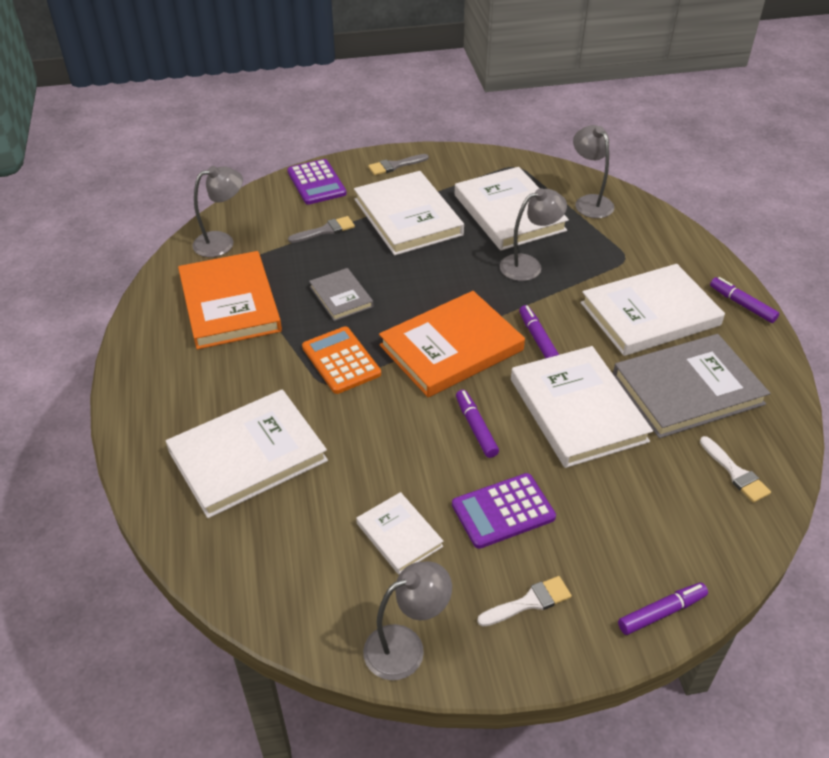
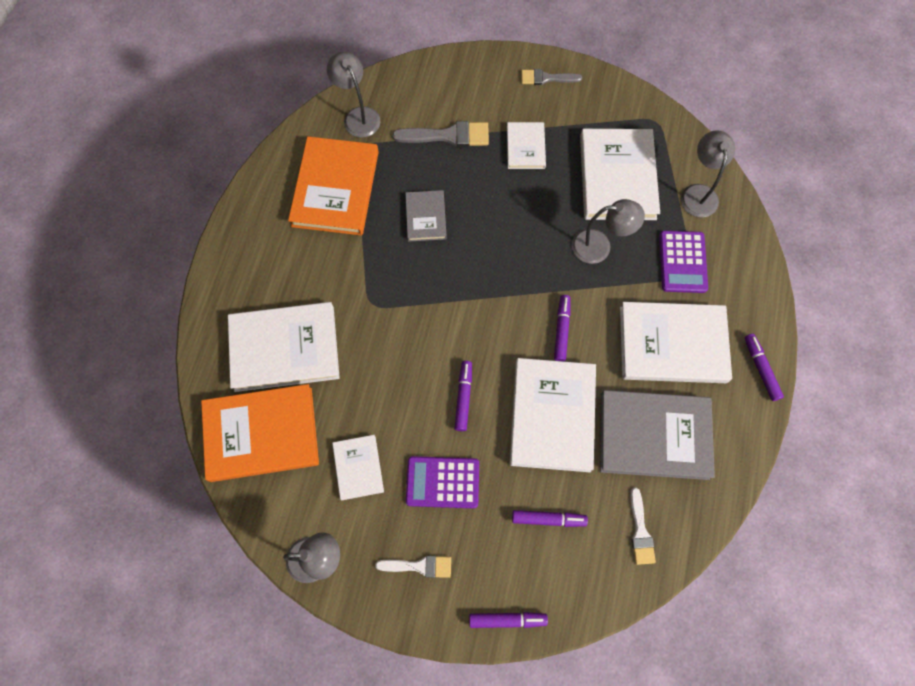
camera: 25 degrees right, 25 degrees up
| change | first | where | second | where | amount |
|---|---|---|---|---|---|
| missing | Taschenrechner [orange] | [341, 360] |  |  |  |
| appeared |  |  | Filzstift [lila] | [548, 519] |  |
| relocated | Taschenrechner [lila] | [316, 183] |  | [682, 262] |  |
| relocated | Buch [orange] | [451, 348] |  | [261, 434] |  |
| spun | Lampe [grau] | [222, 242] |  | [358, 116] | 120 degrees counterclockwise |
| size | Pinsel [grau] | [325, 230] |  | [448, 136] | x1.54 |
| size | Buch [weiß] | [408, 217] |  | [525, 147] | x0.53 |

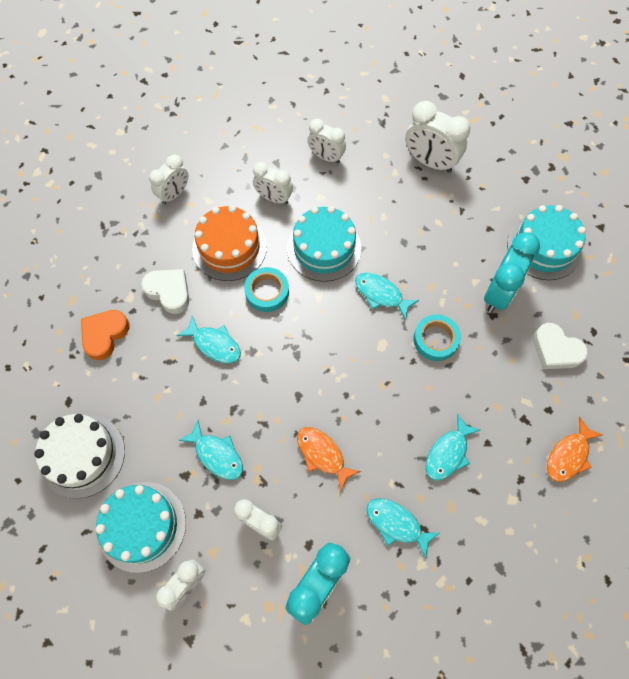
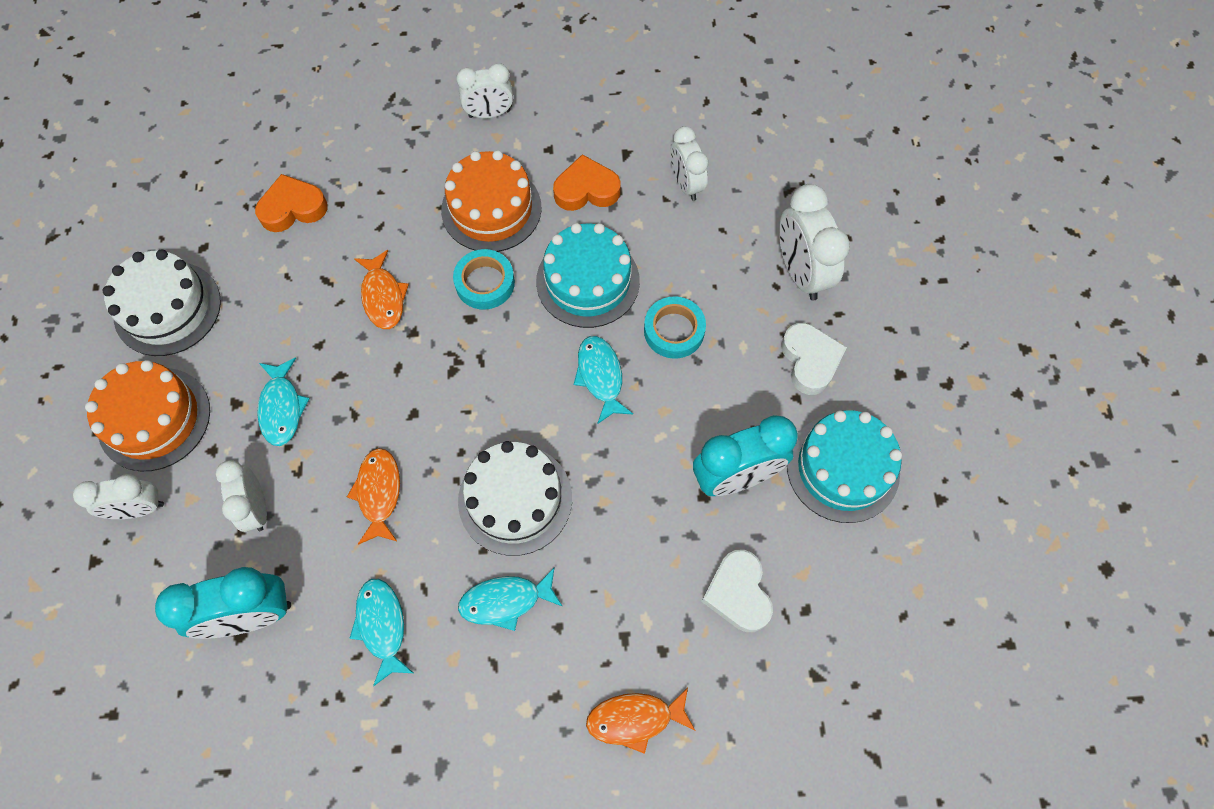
camera: 40 degrees right, 0 degrees up
| change | first | where | second | where | amount |
|---|---|---|---|---|---|
| appeared |  |  | Kuchen [weiß] | [515, 499] |  |
| relocated | Herz [weiß] | [169, 291] |  | [810, 361] |  |
| relocated | Klebeband [türkis] | [435, 339] |  | [674, 331] |  |
| exchanged | Wecker [weiß] | [274, 198] | Herz [orange] | [586, 189] |  |
| colour | Kuchen [türkis] | [142, 526] | Kuchen [orange] | [154, 418] |  |
| colour | Fisch [türkis] | [214, 344] | Fisch [orange] | [383, 296] |  |

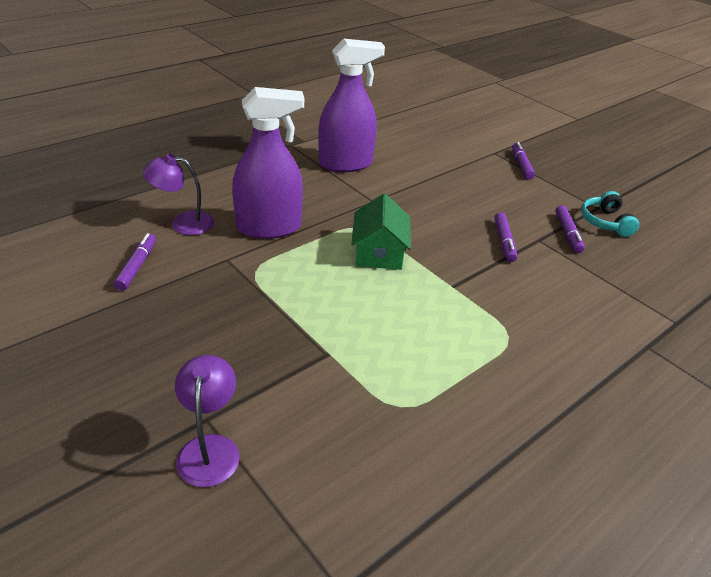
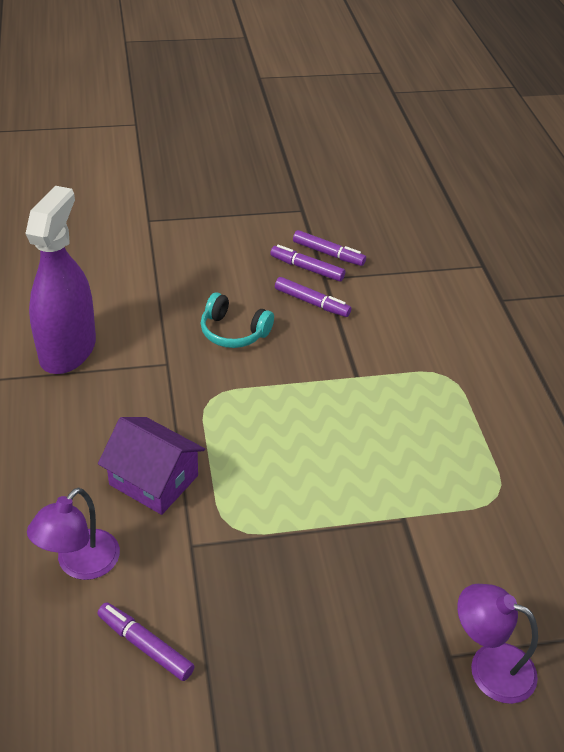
camera: 60 degrees left, 5 degrees up
| change | first | where | second | where | amount |
|---|---|---|---|---|---|
| missing | Haus [grün] | [379, 253] |  |  |  |
| relocated | Filzstift [lila] | [521, 165] |  | [307, 268] |  |
| relocated | Kopfhörer [türkis] | [605, 222] |  | [233, 332] |  |
| exchanged | Sprühflasche [lila] | [269, 227] | Haus [lila] | [153, 480] |  |

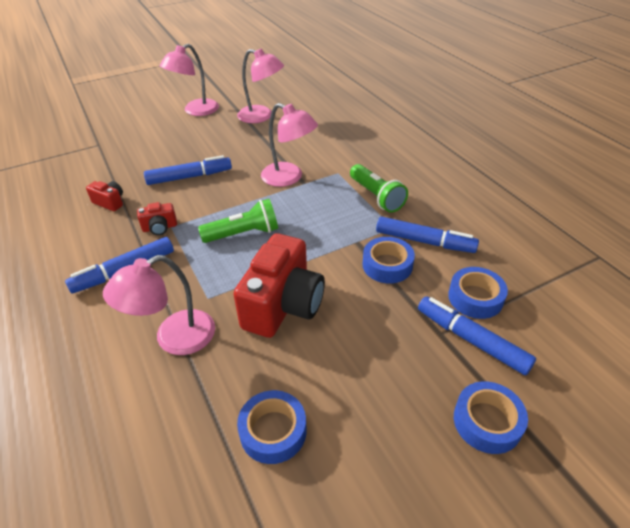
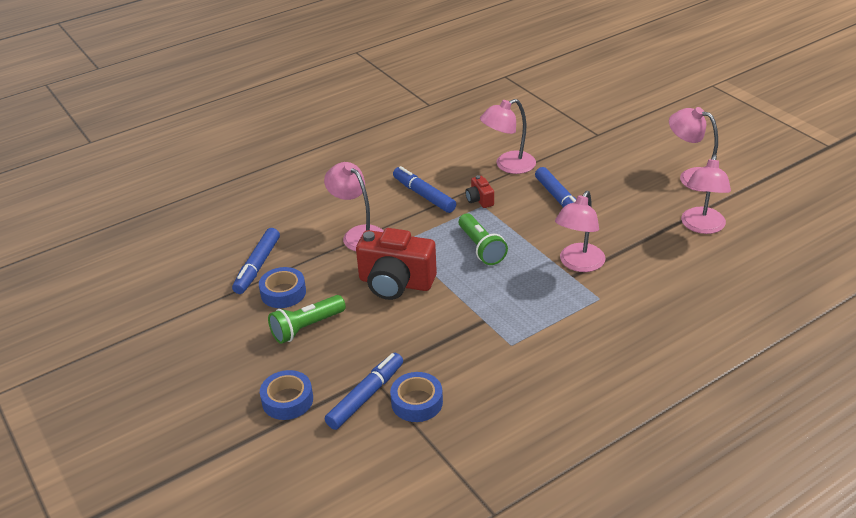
camera: 85 degrees right, 5 degrees down
| change | first | where | second | where | amount |
|---|---|---|---|---|---|
| missing | Klebeband [blau] | [387, 265] |  |  |  |
| relocated | Taschenlampe [grün] | [376, 197] |  | [306, 327] |  |
| relocated | Filzstift [blau] | [424, 241] |  | [257, 266] |  |
| exchanged | Kamera [rot] | [110, 202] | Lampe [rosa] | [508, 165] |  |

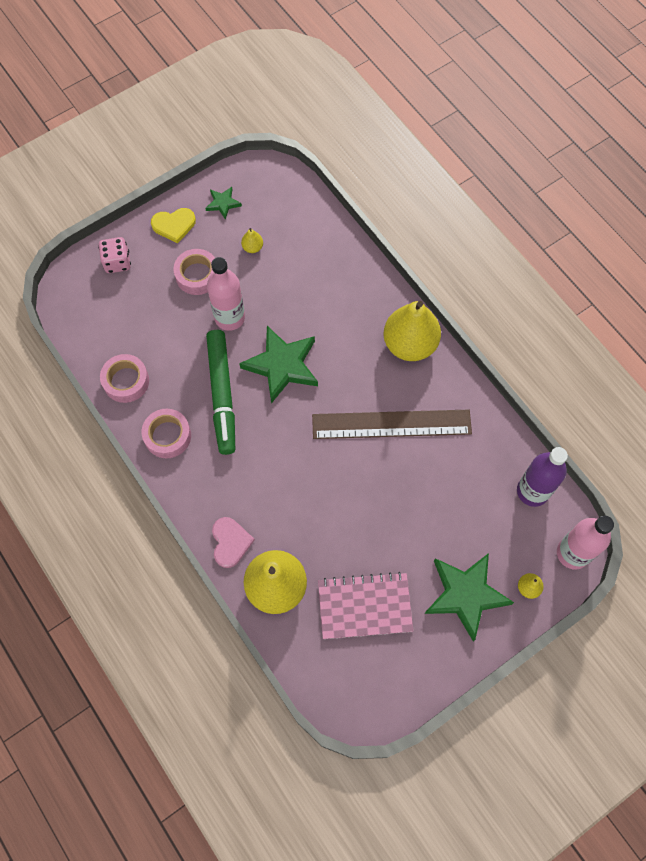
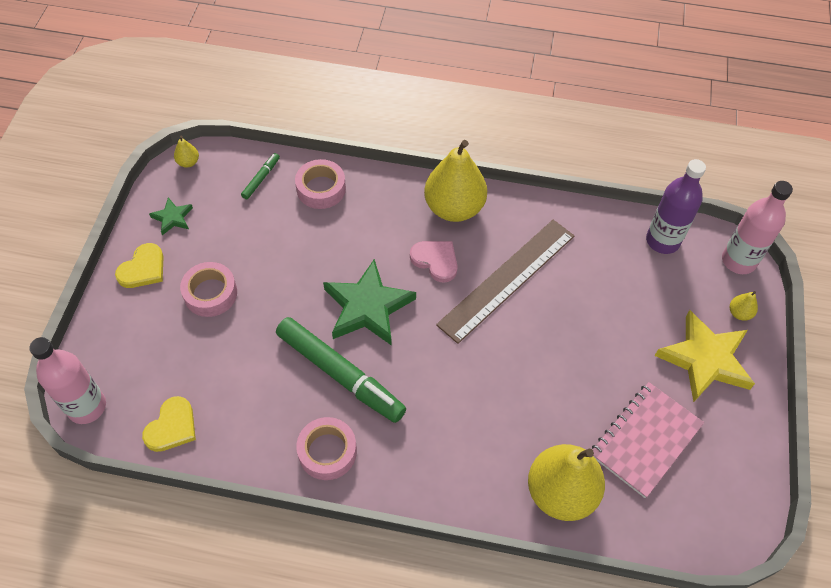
camera: 45 degrees left, 10 degrees down
| change | first | where | second | where | amount |
|---|---|---|---|---|---|
| missing | Spielwürfel [rosa] | [117, 262] |  |  |  |
| appeared |  |  | Herz [gelb] | [172, 427] |  |
| appeared |  |  | Filzstift [grün] | [261, 178] |  |
| relocated | Klebeband [rosa] | [126, 381] |  | [321, 189] |  |
| relocated | Flasche [rosa] | [229, 318] |  | [87, 407] |  |
| relocated | Herz [rosa] | [230, 542] |  | [435, 261] |  |
| relocated | Birne [gelb] | [252, 247] |  | [188, 162] |  |
| colour | Stern [grün] | [465, 595] | Stern [gelb] | [705, 359] |  |

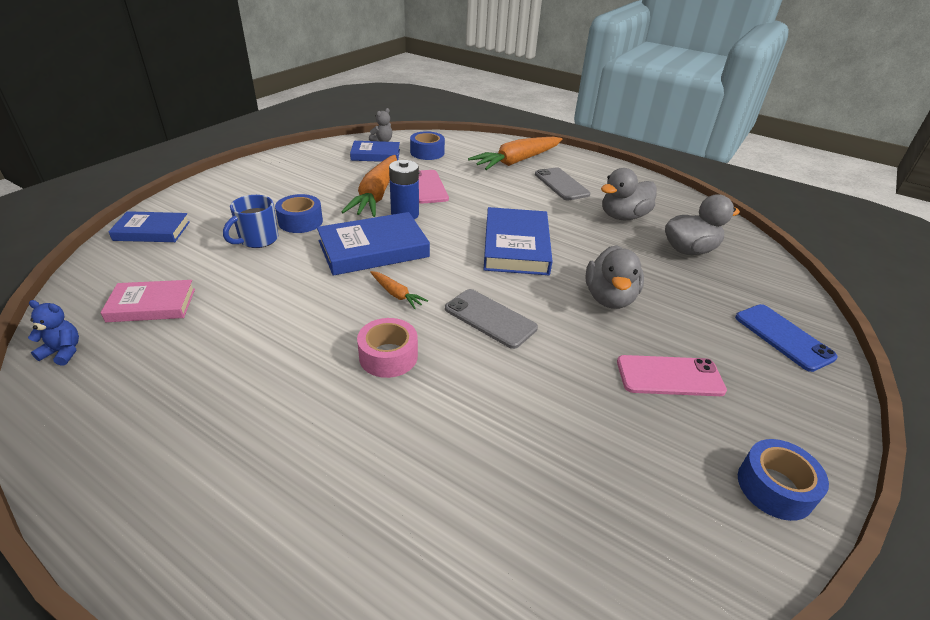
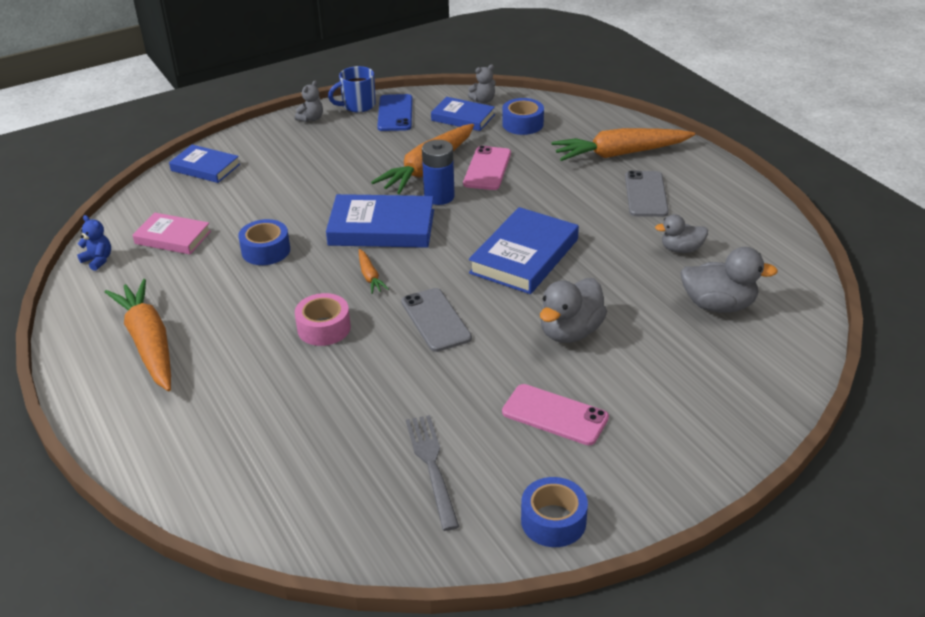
camera: 30 degrees right, 0 degrees up
| change | first | where | second | where | amount |
|---|---|---|---|---|---|
| appeared |  |  | Karotte [orange] | [149, 343] |  |
| appeared |  |  | Teddybär [grau] | [311, 119] |  |
| appeared |  |  | Gabel [grau] | [432, 466] |  |
| relocated | Tasse [blau] | [257, 240] |  | [357, 106] |  |
| relocated | Klebeband [blau] | [300, 221] |  | [266, 250] |  |
| relocated | Handy [blau] | [783, 337] |  | [395, 113] |  |
| size | Ente [grau] | [623, 216] |  | [681, 249] | x0.63 |

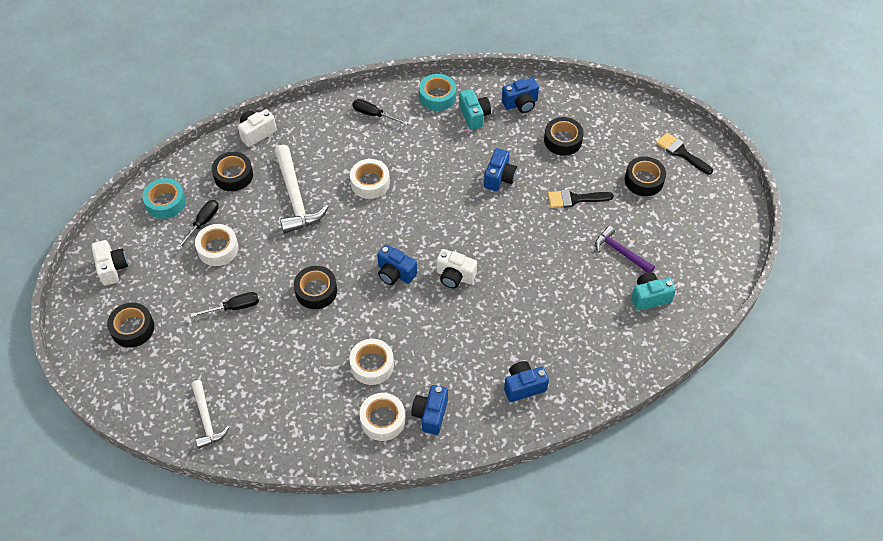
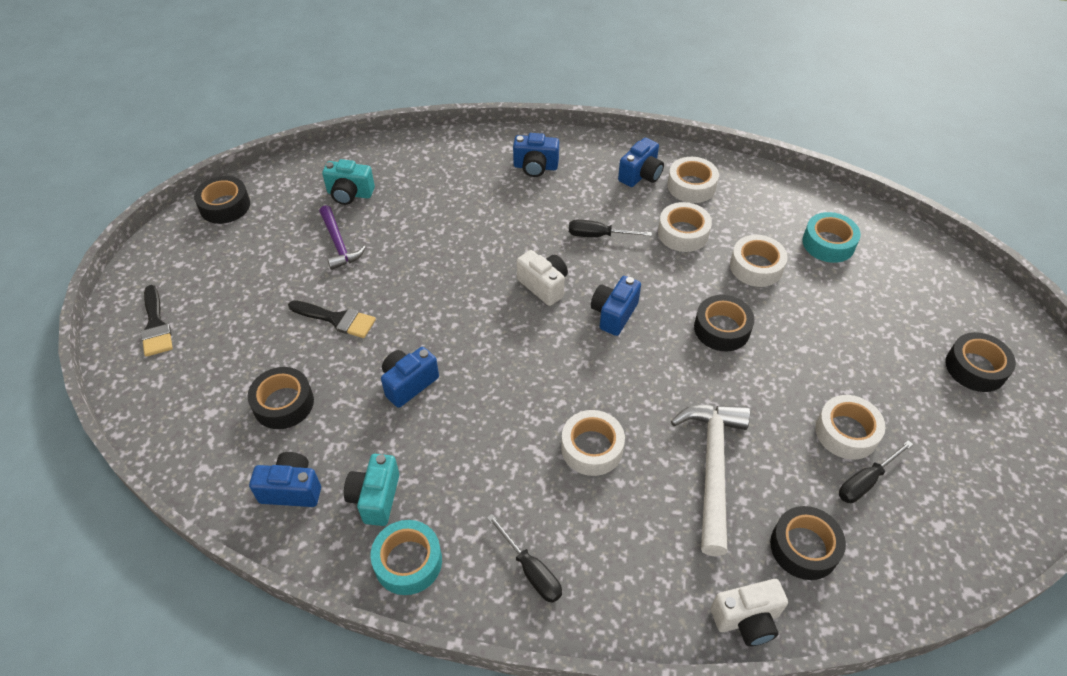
camera: 155 degrees left, 5 degrees down
| change | first | where | second | where | amount |
|---|---|---|---|---|---|
| missing | Kamera [weiß] | [112, 268] |  |  |  |
| missing | Hammer [weiß] | [206, 419] |  |  |  |
| appeared |  |  | Klebeband [weiß] | [756, 267] |  |
| relocated | Klebeband [türkis] | [165, 202] |  | [828, 243] |  |
| relocated | Schraubenzieher [schwarz] | [234, 307] |  | [598, 235] |  |
| relocated | Klebeband [schwarz] | [644, 180] |  | [225, 206] |  |
| spun | Kamera [blau] | [395, 273] |  | [614, 314] | 120 degrees counterclockwise |

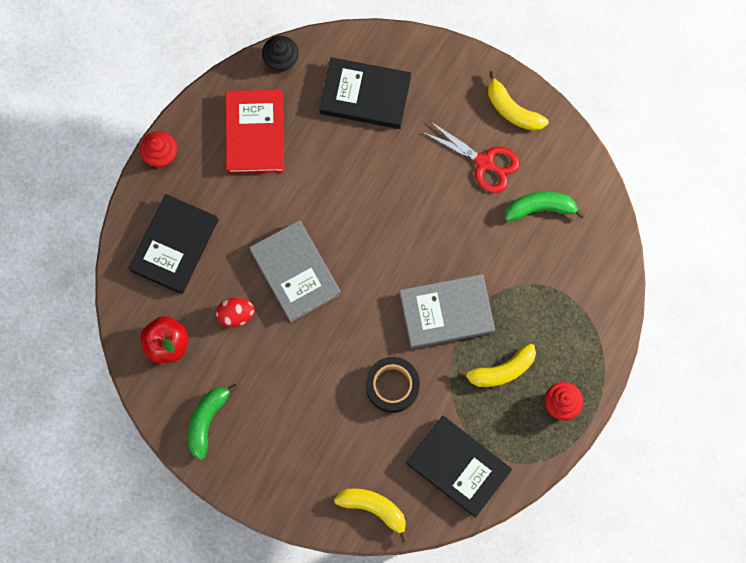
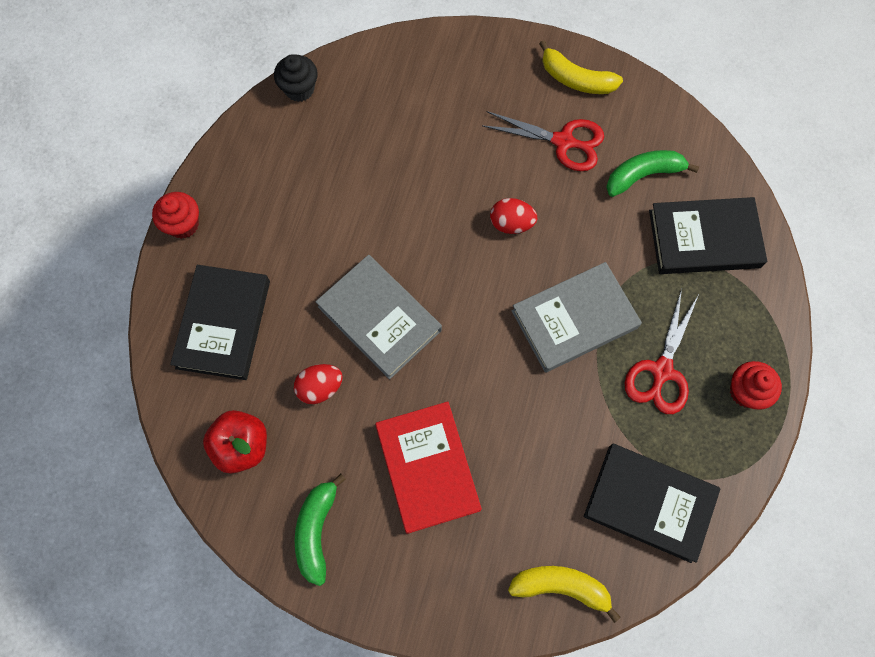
camera: 15 degrees left, 5 degrees down
| change | first | where | second | where | amount |
|---|---|---|---|---|---|
| missing | Klebeband [schwarz] | [392, 386] |  |  |  |
| appeared |  |  | Ei [rot] | [511, 223] |  |
| relocated | Buch [rot] | [255, 133] |  | [427, 468] |  |
| relocated | Buch [schwarz] | [365, 95] |  | [704, 239] |  |
| exchanged | Banane [gelb] | [501, 370] | Schere [rot] | [661, 370] |  |

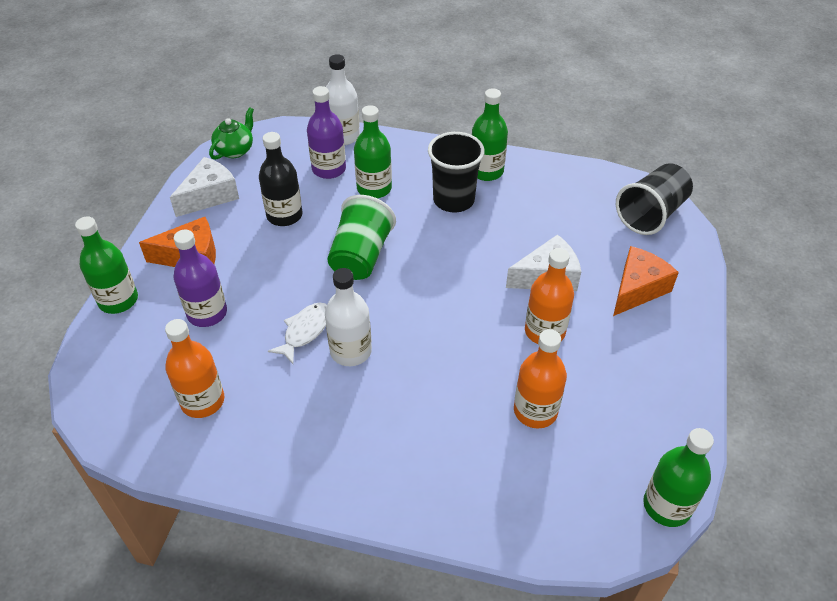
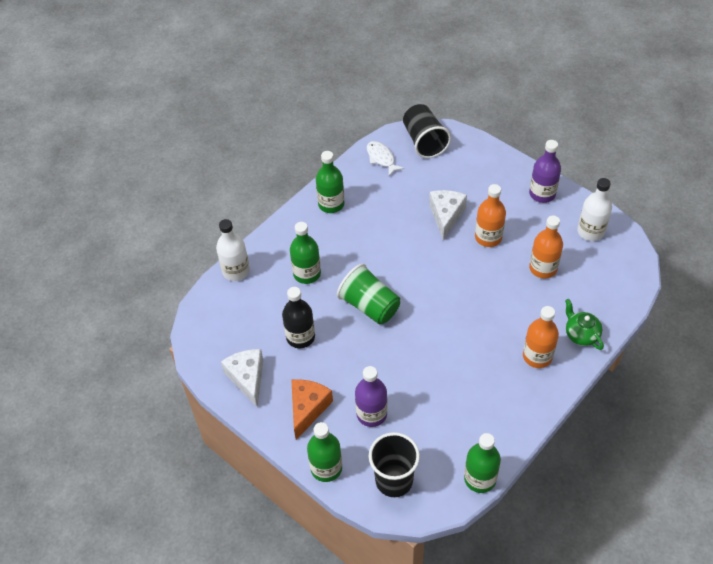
camera: 60 degrees left, 5 degrees up
| change | first | where | second | where | amount |
|---|---|---|---|---|---|
| missing | Käse [orange] | [637, 289] |  |  |  |
| relocated | Flasche [orange] | [202, 401] |  | [537, 356] |  |
| relocated | Teekanne [grün] | [235, 150] |  | [581, 334] |  |
| relocated | Fisch [weiß] | [305, 331] |  | [381, 158] |  |
| relocated | Flasche [lila] | [329, 169] |  | [542, 194] |  |
| relocated | Flasche [weiß] | [350, 351] |  | [590, 231] |  |
| relocated | Becher [schwarz] | [453, 200] |  | [394, 480] |  |
| relocated | Flasche [grün] | [667, 506] |  | [480, 478] |  |

